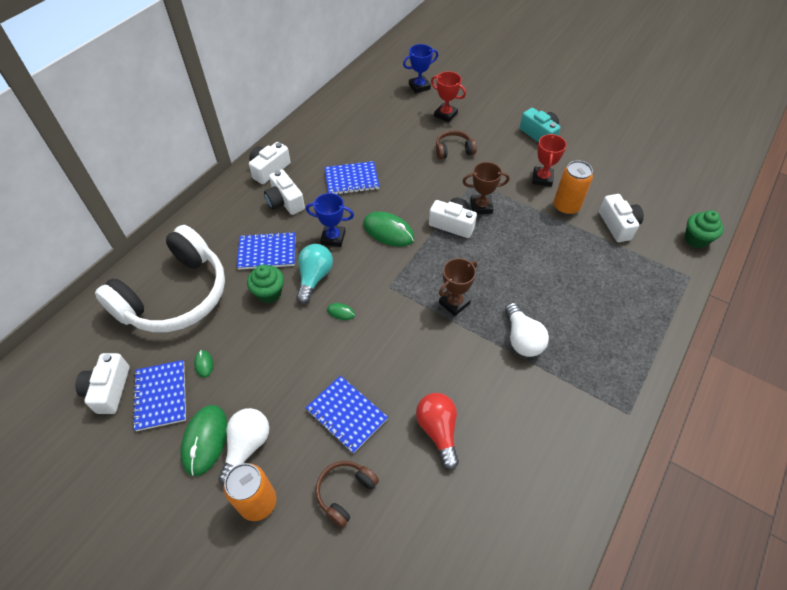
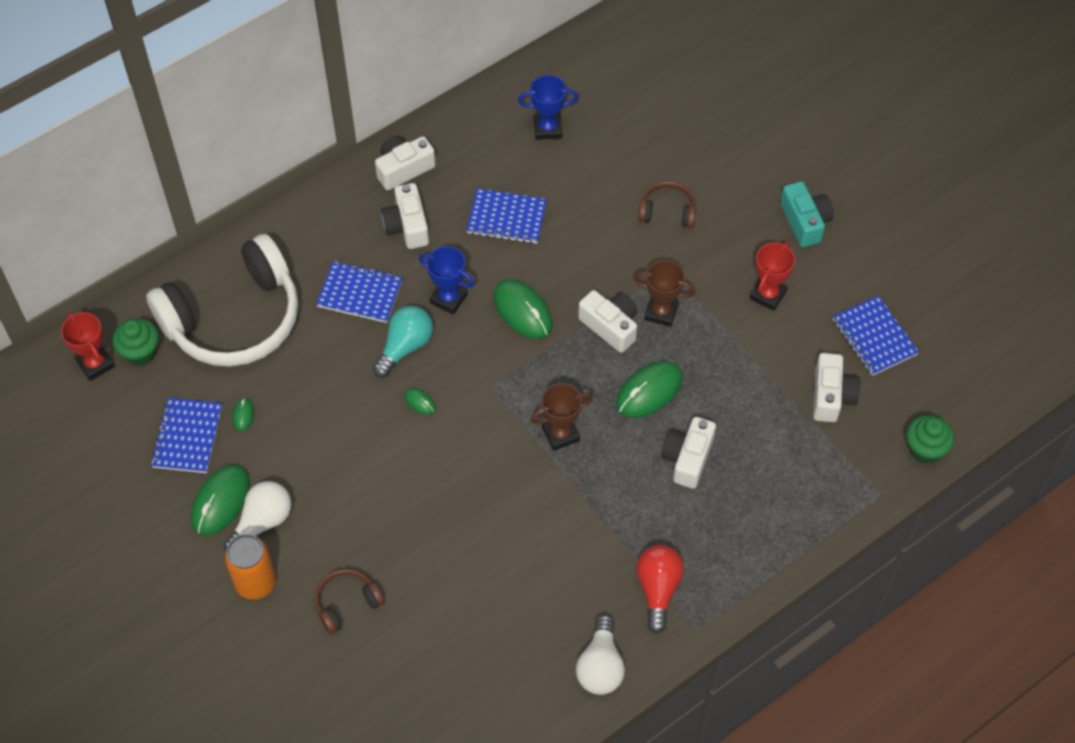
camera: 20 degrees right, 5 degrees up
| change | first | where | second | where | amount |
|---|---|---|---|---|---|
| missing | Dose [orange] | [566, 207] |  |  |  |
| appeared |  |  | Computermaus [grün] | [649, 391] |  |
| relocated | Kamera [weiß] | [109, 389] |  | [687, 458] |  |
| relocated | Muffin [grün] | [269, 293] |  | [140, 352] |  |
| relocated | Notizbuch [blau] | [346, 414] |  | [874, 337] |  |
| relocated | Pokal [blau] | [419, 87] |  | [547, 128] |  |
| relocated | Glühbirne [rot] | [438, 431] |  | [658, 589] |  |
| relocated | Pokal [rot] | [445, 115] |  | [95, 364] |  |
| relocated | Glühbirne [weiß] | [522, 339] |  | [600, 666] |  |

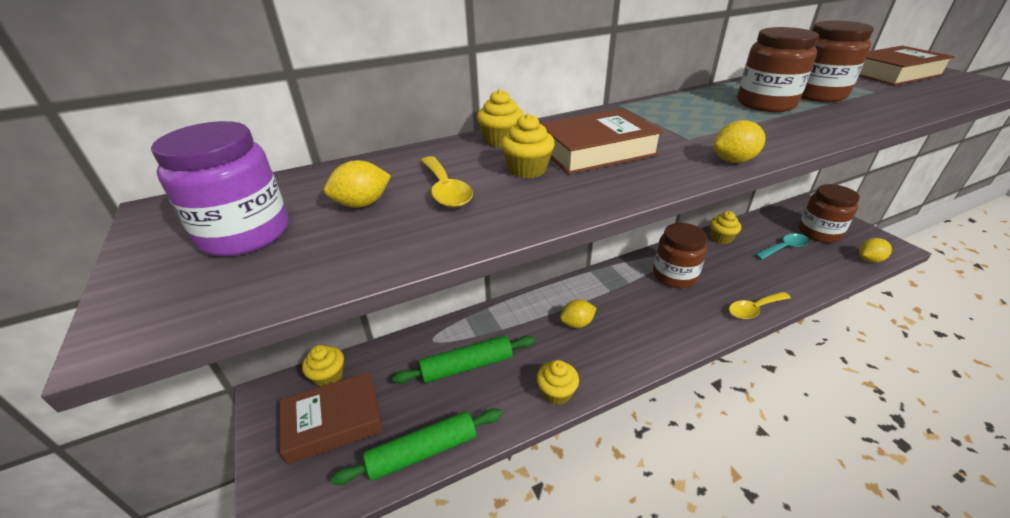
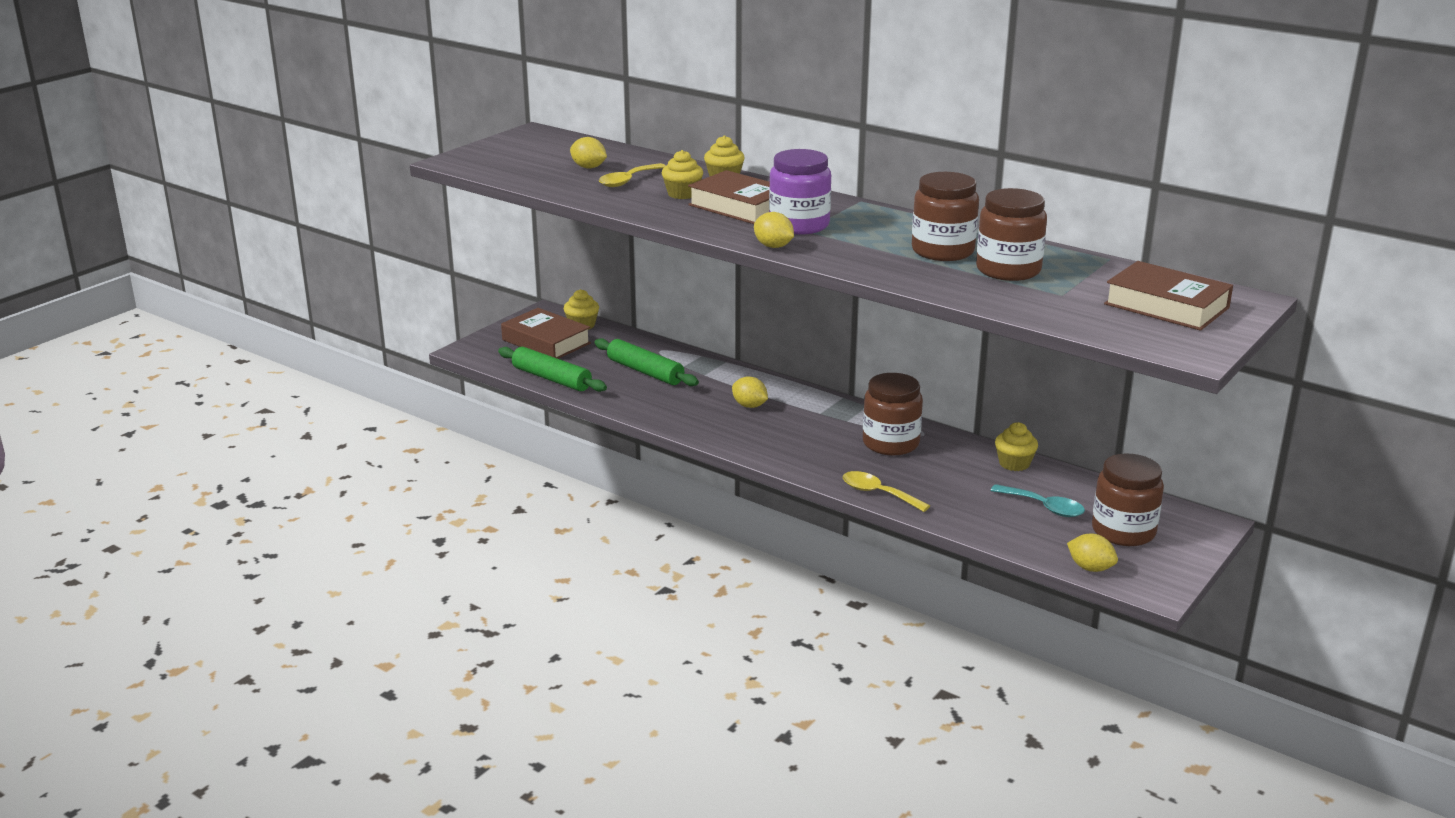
camera: 60 degrees right, 10 degrees down
| change | first | where | second | where | amount |
|---|---|---|---|---|---|
| missing | Muffin [gelb] | [556, 392] |  |  |  |
| relocated | Einmachglas [lila] | [245, 234] |  | [799, 225] |  |

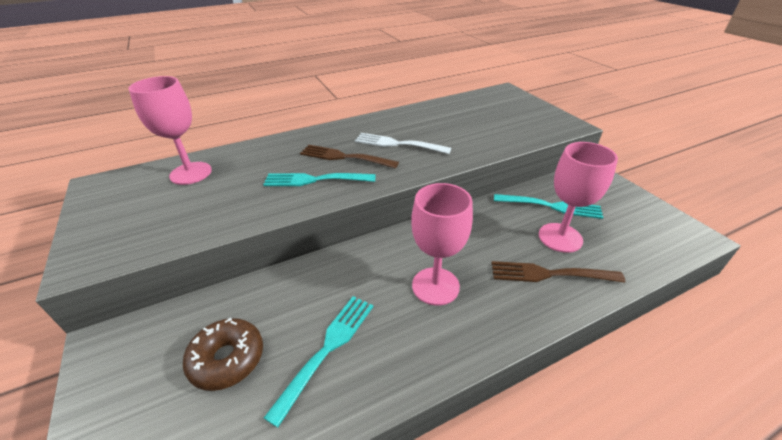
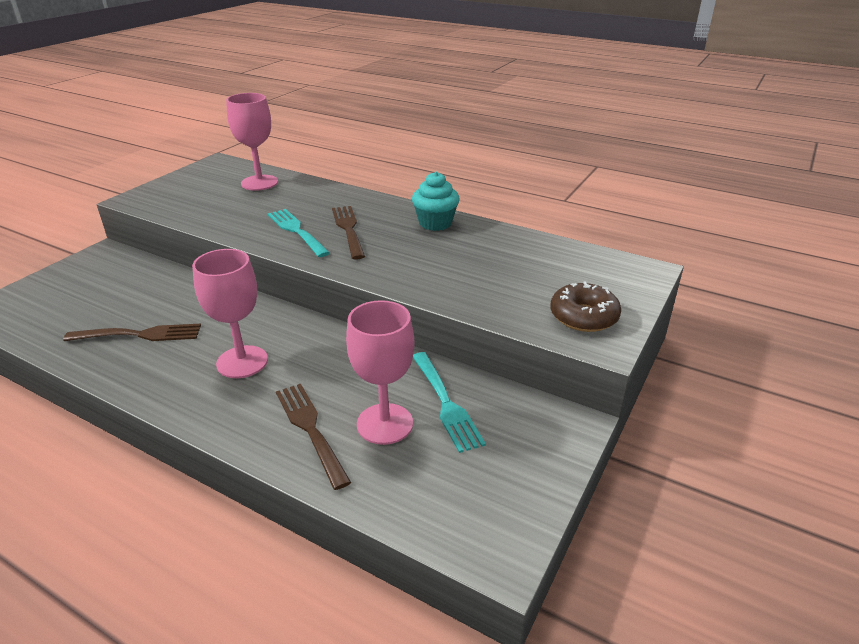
camera: 55 degrees right, 5 degrees down
| change | first | where | second | where | amount |
|---|---|---|---|---|---|
| missing | Gabel [weiß] | [398, 144] |  |  |  |
| appeared |  |  | Muffin [türkis] | [435, 223] |  |
| relocated | Donut [braun] | [227, 359] |  | [583, 317] |  |
| colour | Gabel [türkis] | [327, 350] | Gabel [braun] | [138, 335] |  |

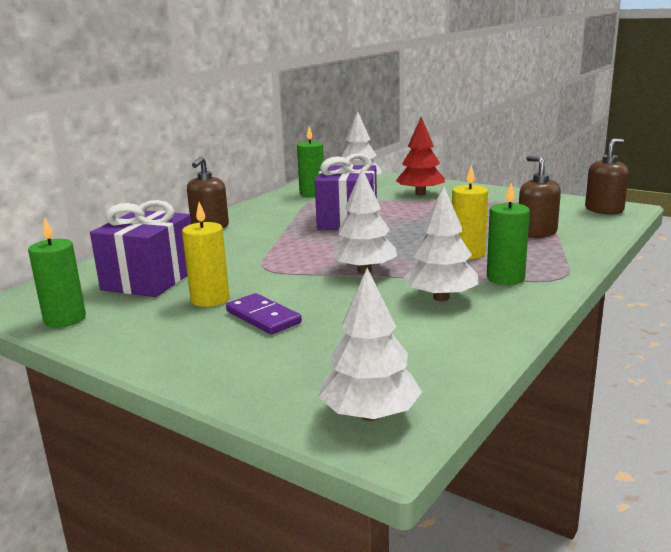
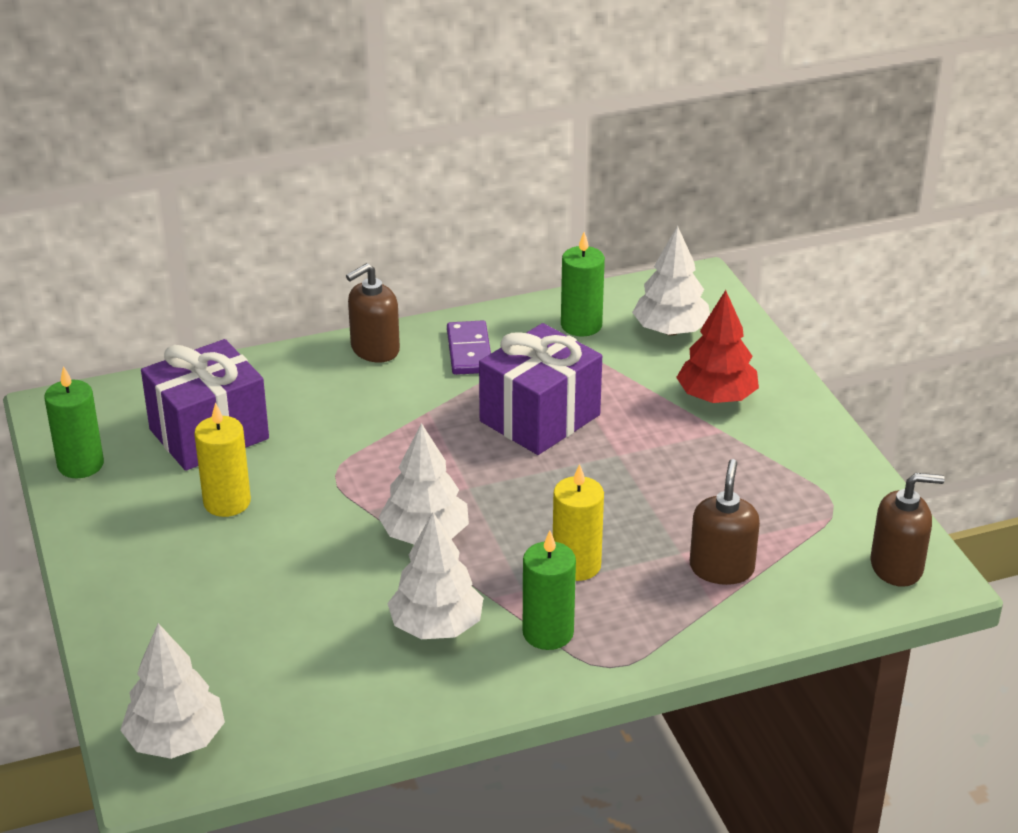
camera: 35 degrees right, 15 degrees up
| change | first | where | second | where | amount |
|---|---|---|---|---|---|
| relocated | Dominostein [lila] | [263, 317] |  | [469, 351] |  |

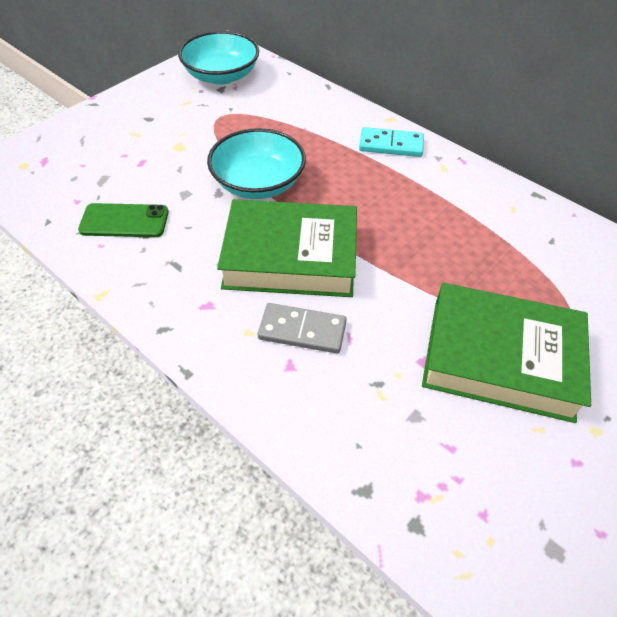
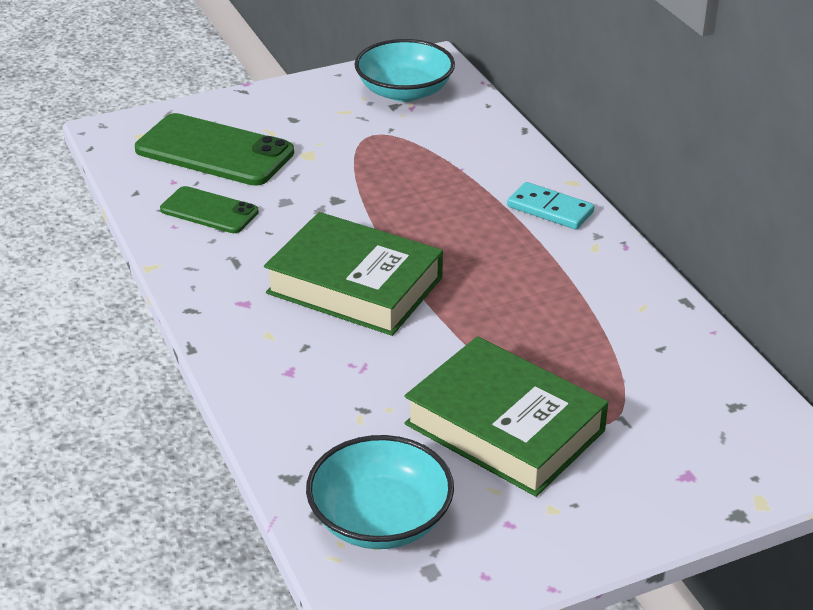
camera: 25 degrees right, 15 degrees down
| change | first | where | second | where | amount |
|---|---|---|---|---|---|
| missing | Dominostein [grau] | [302, 330] |  |  |  |
| appeared |  |  | Handy [grün] | [214, 151] |  |
| relocated | Schüssel [türkis] | [258, 183] |  | [380, 519] |  |

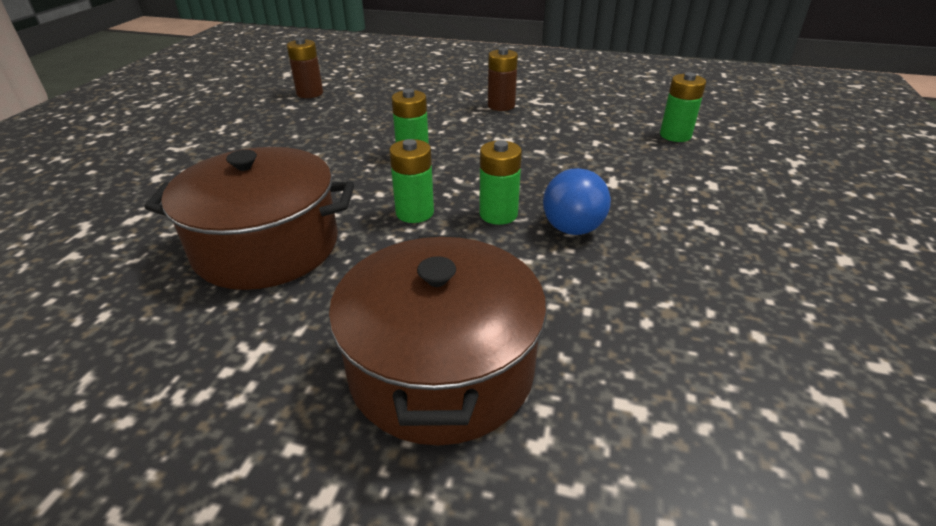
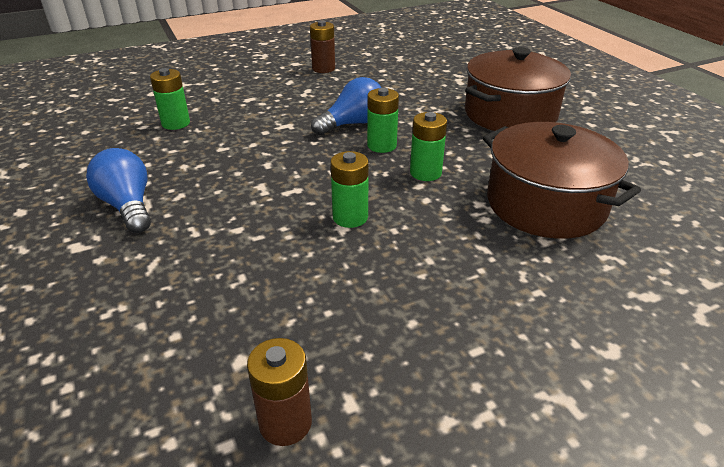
camera: 130 degrees left, 0 degrees up
| change | first | where | second | where | amount |
|---|---|---|---|---|---|
| appeared |  |  | Glühbirne [blau] | [128, 206] |  |
| relocated | Batterie [braun] | [501, 106] |  | [323, 69] |  |

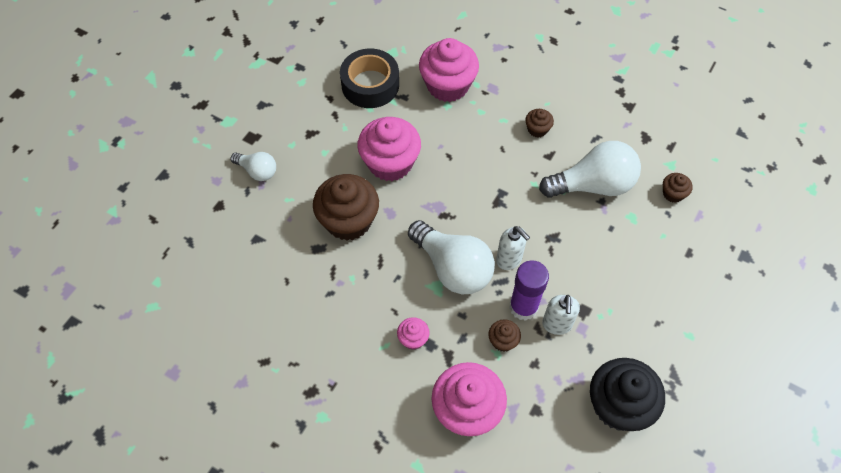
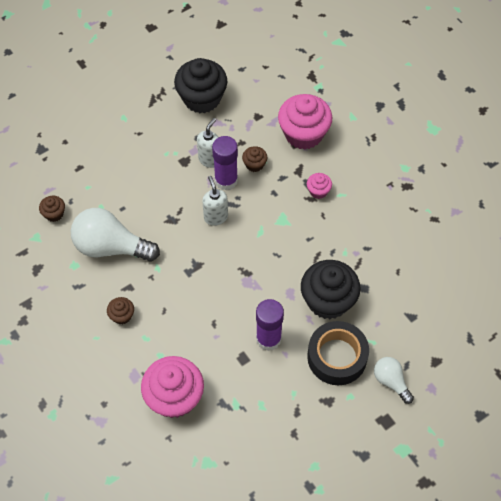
camera: 155 degrees left, 0 degrees up
| change | first | where | second | where | amount |
|---|---|---|---|---|---|
| missing | Glühbirne [weiß] | [453, 268] |  |  |  |
| relocated | Klebeband [schwarz] | [370, 85] |  | [337, 357] |  |
| exchanged | Muffin [rosa] | [390, 163] | Klebestift [lila] | [268, 339] |  |
| colour | Muffin [braun] | [348, 221] | Muffin [schwarz] | [328, 300] |  |

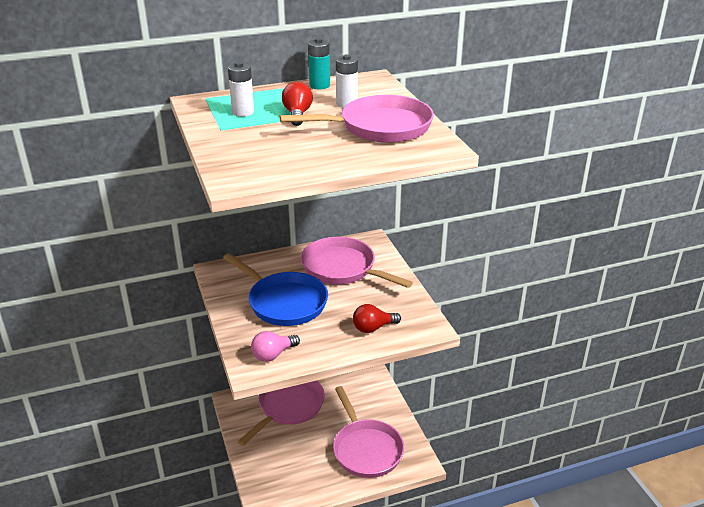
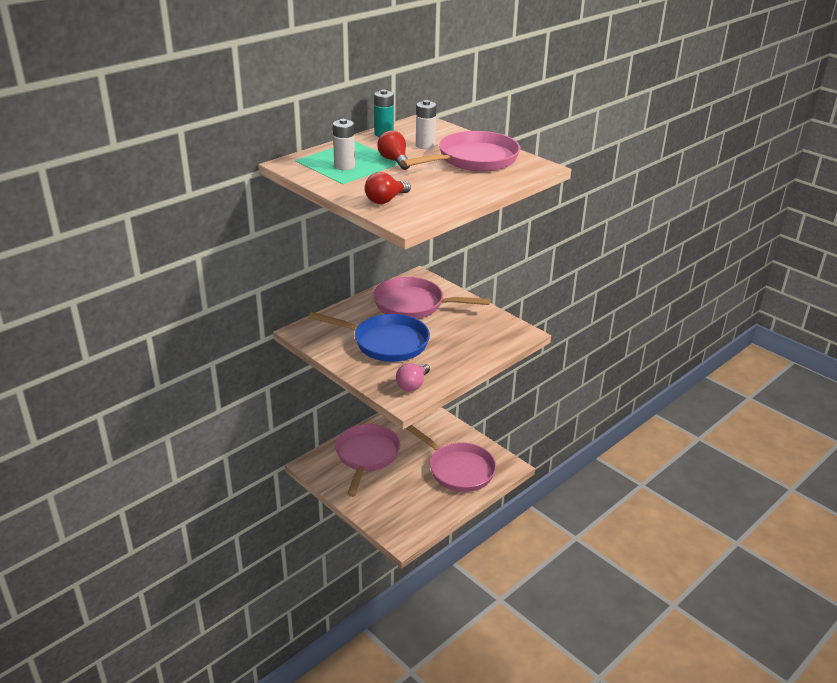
camera: 25 degrees left, 0 degrees up
| change | first | where | second | where | amount |
|---|---|---|---|---|---|
| relocated | Glühbirne [rot] | [373, 328] |  | [385, 200] |  |

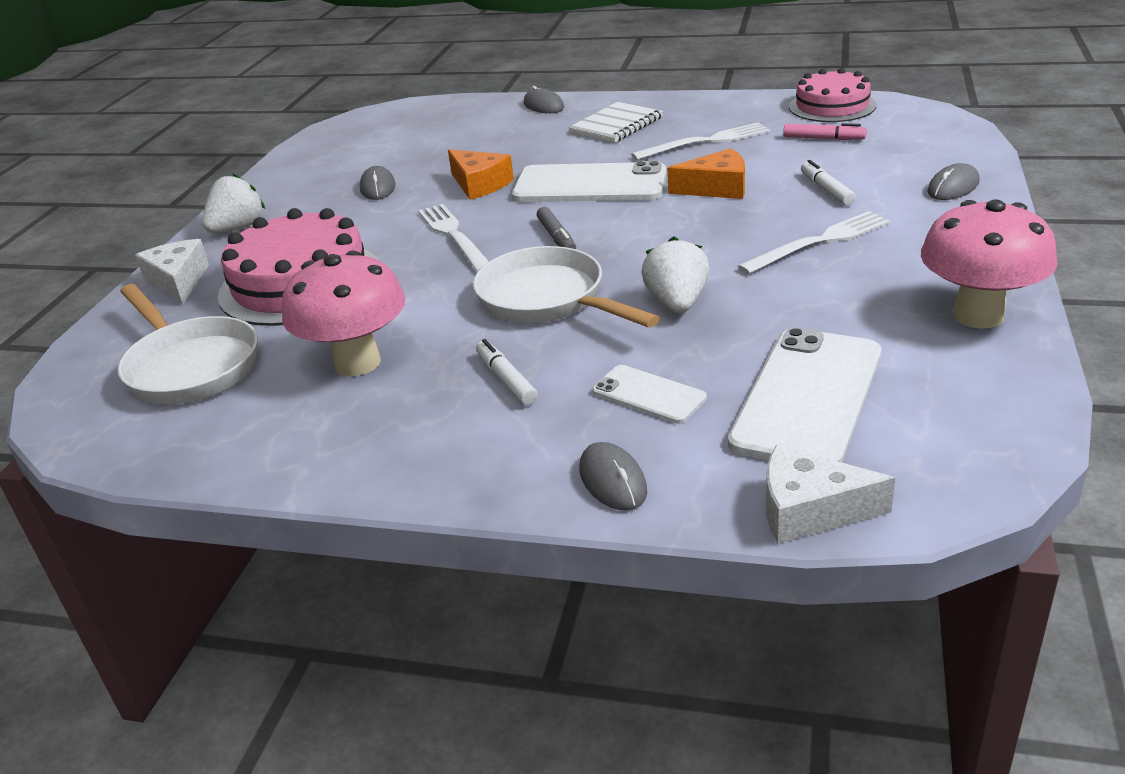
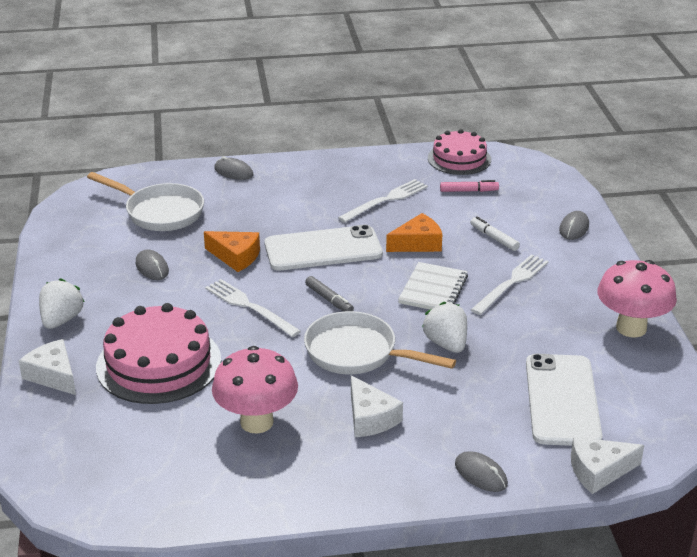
camera: 25 degrees left, 0 degrees up
| change | first | where | second | where | amount |
|---|---|---|---|---|---|
| missing | Handy [weiß] | [648, 395] |  |  |  |
| relocated | Pfanne [weiß] | [190, 366] |  | [160, 212] |  |
| relocated | Notizbuch [weiß] | [616, 125] |  | [433, 289] |  |
| exchanged | Filzstift [weiß] | [506, 379] | Käse [weiß] | [370, 418] |  |

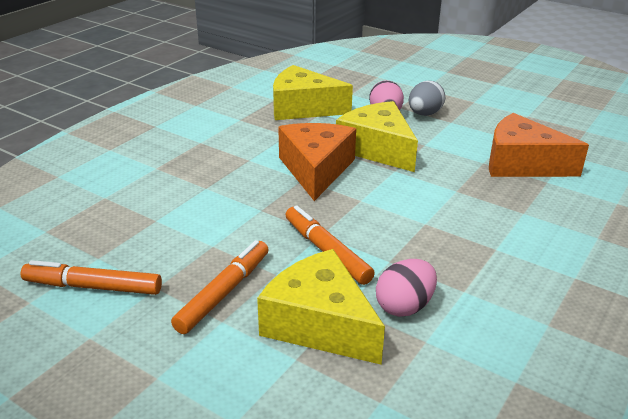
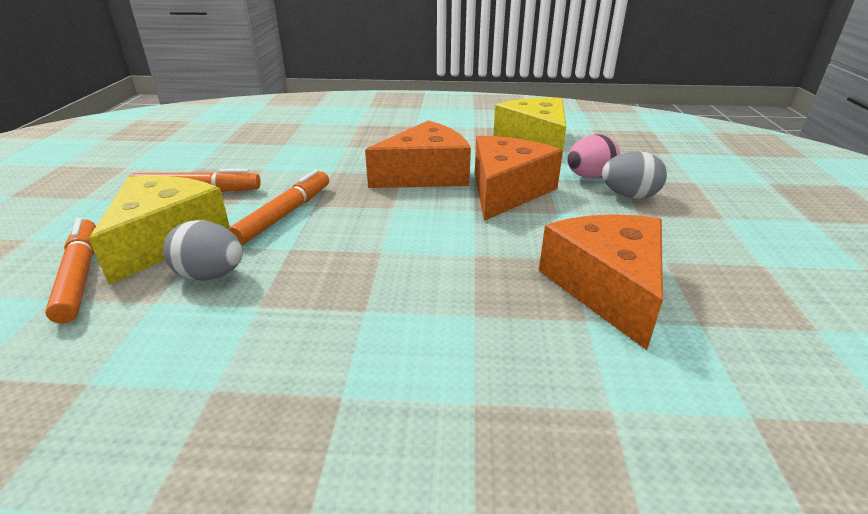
camera: 60 degrees right, 0 degrees up
| change | first | where | second | where | amount |
|---|---|---|---|---|---|
| relocated | Filzstift [orange] | [93, 287] |  | [80, 276] |  |
| colour | Käse [gelb] | [377, 149] | Käse [orange] | [507, 191] |  |
| colour | Ei [rosa] | [404, 306] | Ei [grau] | [210, 275] |  |

